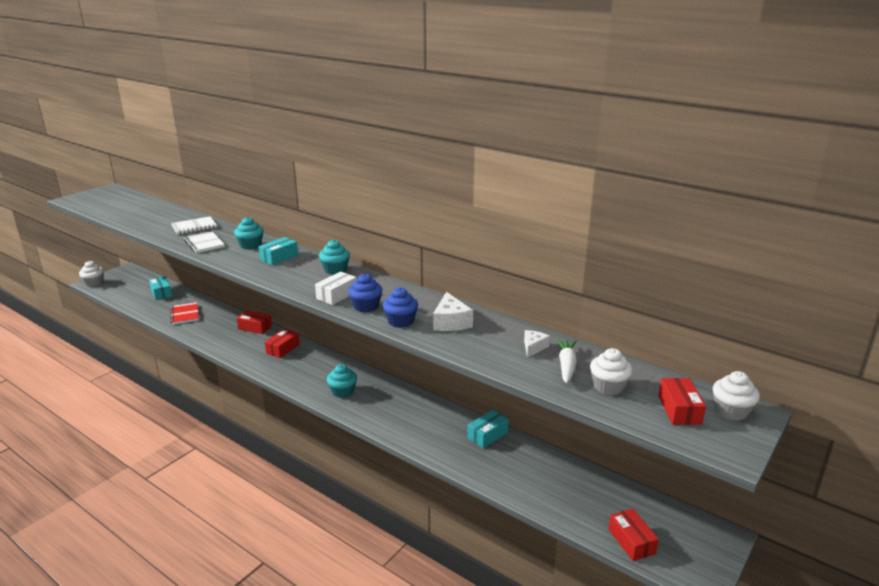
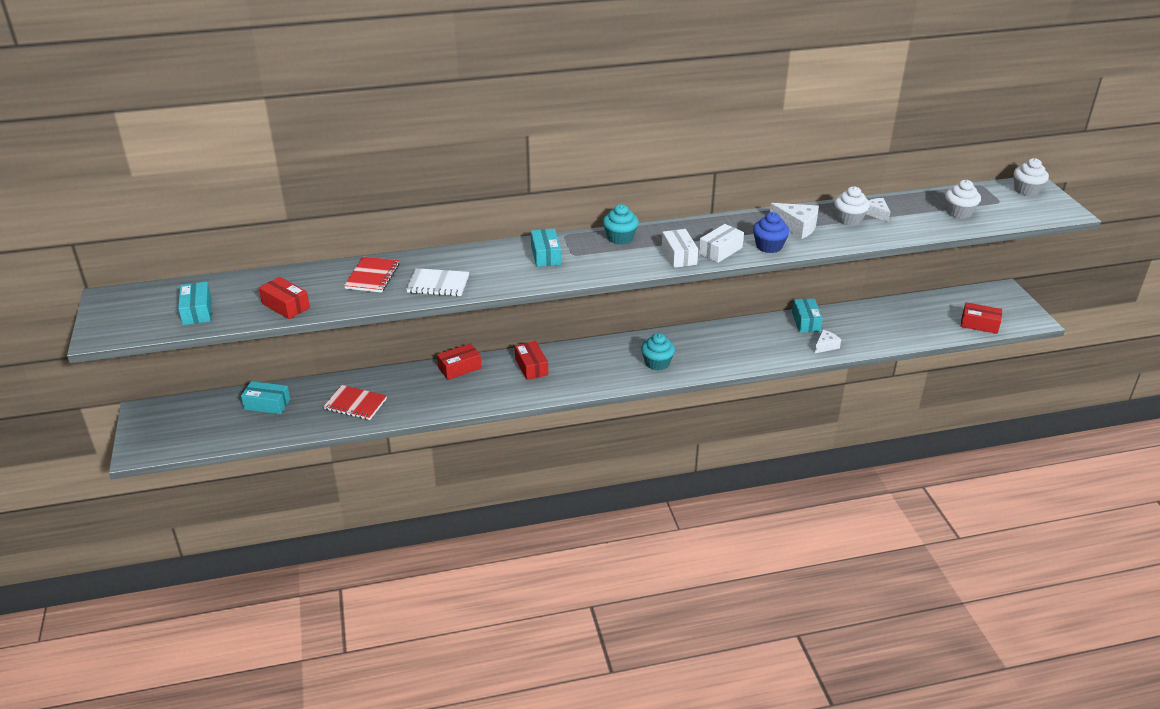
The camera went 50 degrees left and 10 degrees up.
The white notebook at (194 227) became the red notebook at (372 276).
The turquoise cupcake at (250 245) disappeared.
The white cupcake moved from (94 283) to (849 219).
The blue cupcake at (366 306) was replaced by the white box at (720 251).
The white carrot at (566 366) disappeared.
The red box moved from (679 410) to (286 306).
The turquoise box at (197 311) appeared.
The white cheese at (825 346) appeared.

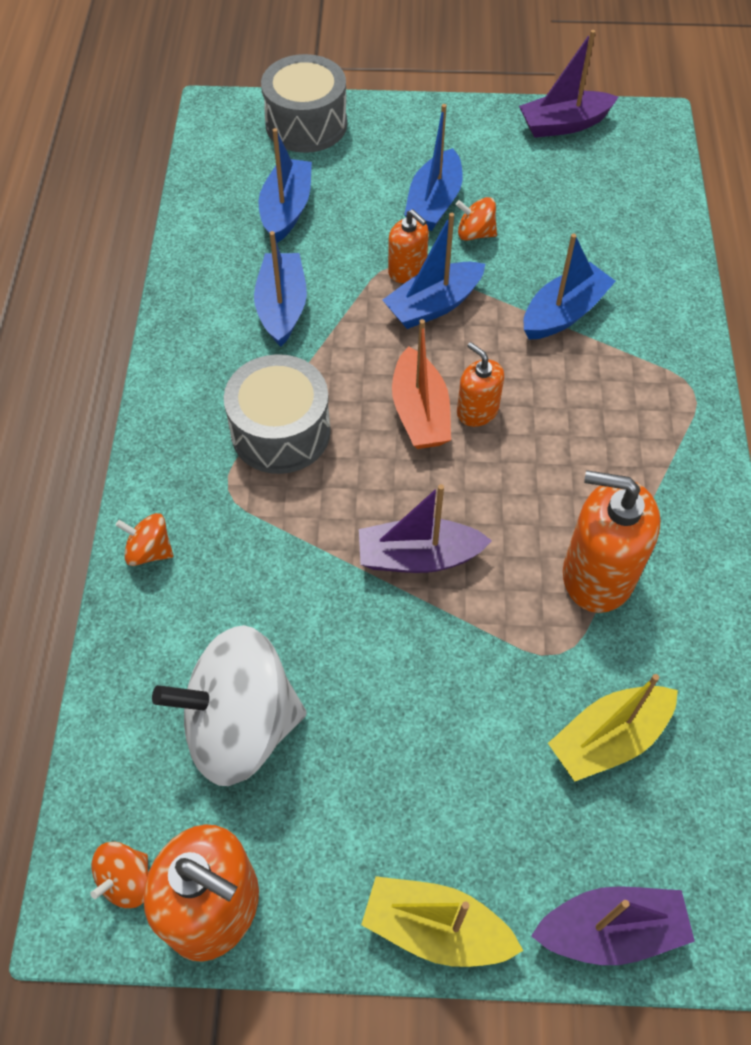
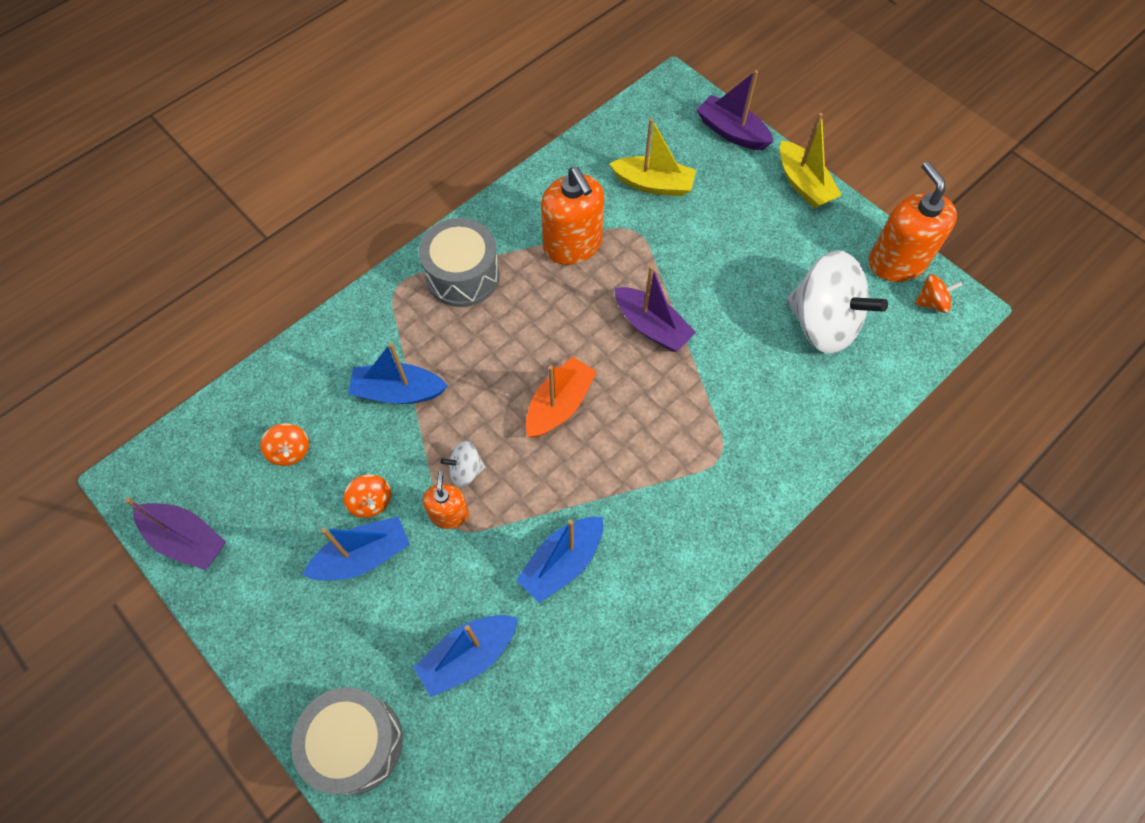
The camera went 135 degrees left and 5 degrees up.
The blue boat at (433 305) was replaced by the white spinning top at (465 470).
The orange soap dispenser at (477 411) disappeared.
The grey drum moved from (280 432) to (462 275).
The orange spinning top moved from (149 551) to (290 451).

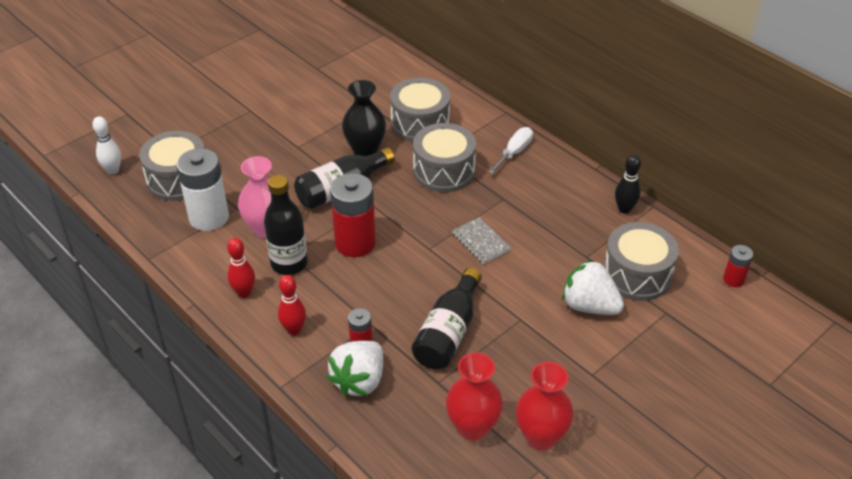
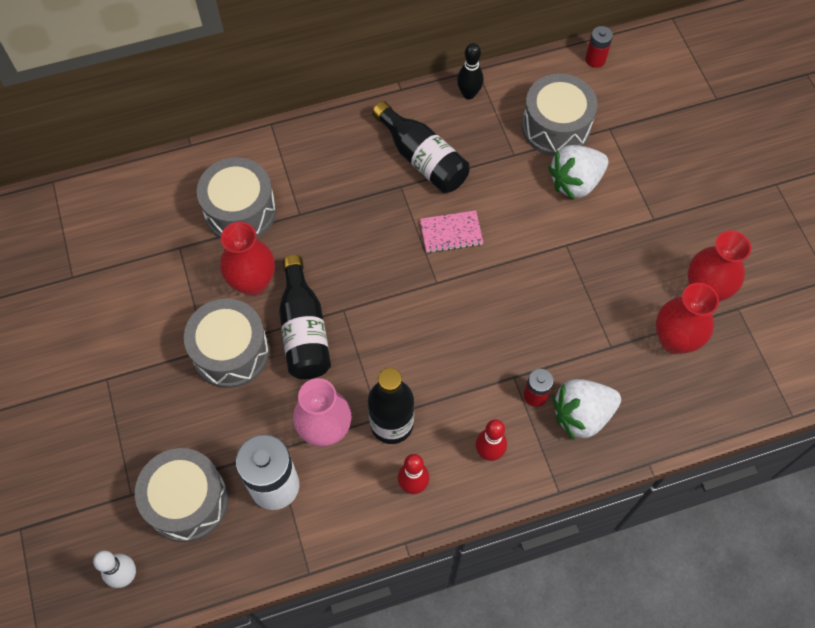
The camera went 65 degrees left and 20 degrees up.
The black vase at (365 150) became the red vase at (253 282).
The grey drum moved from (444 171) to (231 352).
The white screwdriver at (514 152) disappeared.
The red battery at (355 243) disappeared.
The grey notebook at (481 242) became the pink notebook at (451 233).
The black bottle moved from (448 332) to (422 159).
The white strawberry at (359 381) turned 105 degrees clockwise.

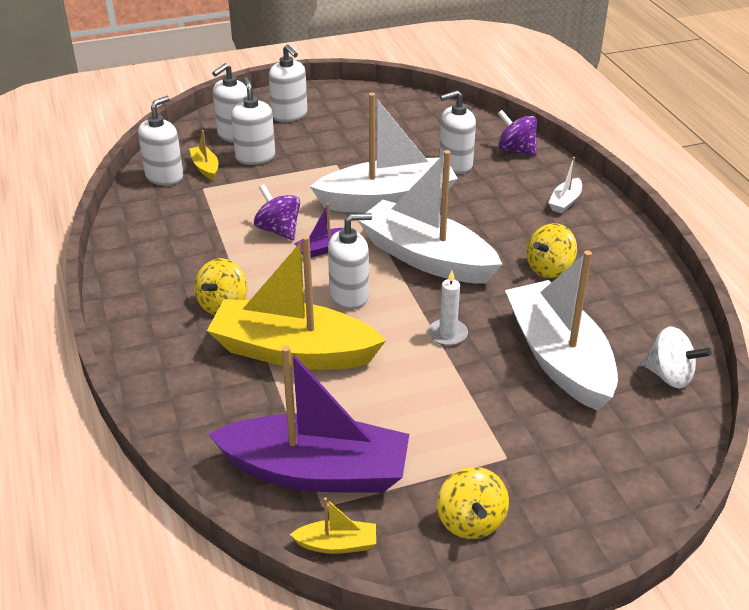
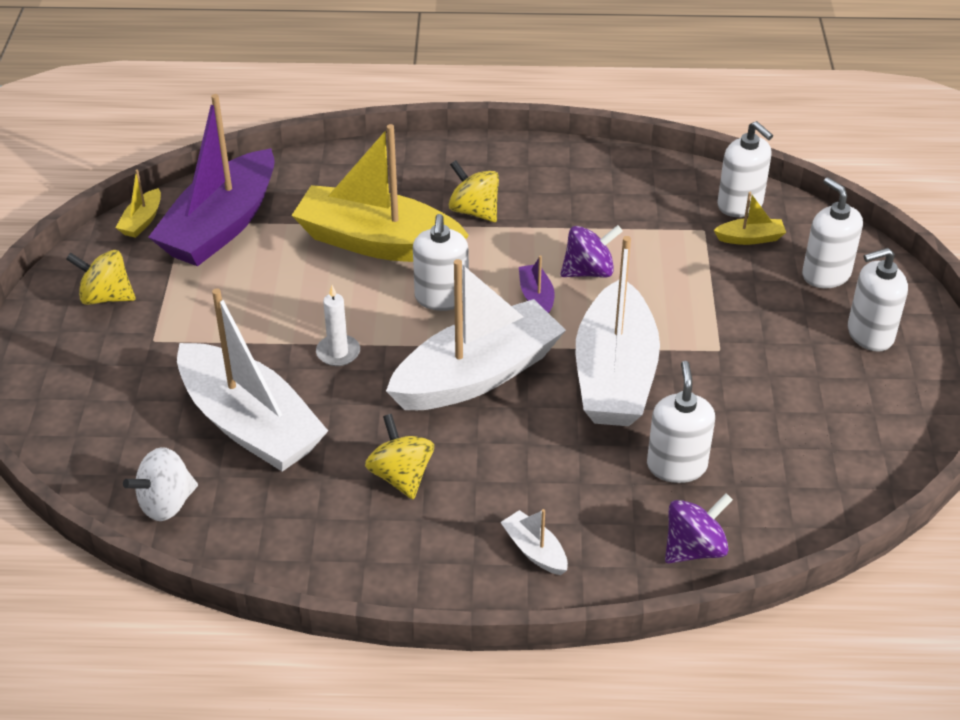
The camera went 110 degrees right and 5 degrees up.
The white soap dispenser at (255 157) disappeared.
The yellow boat at (293 351) turned 105 degrees counterclockwise.
The white boat at (558 358) turned 45 degrees clockwise.

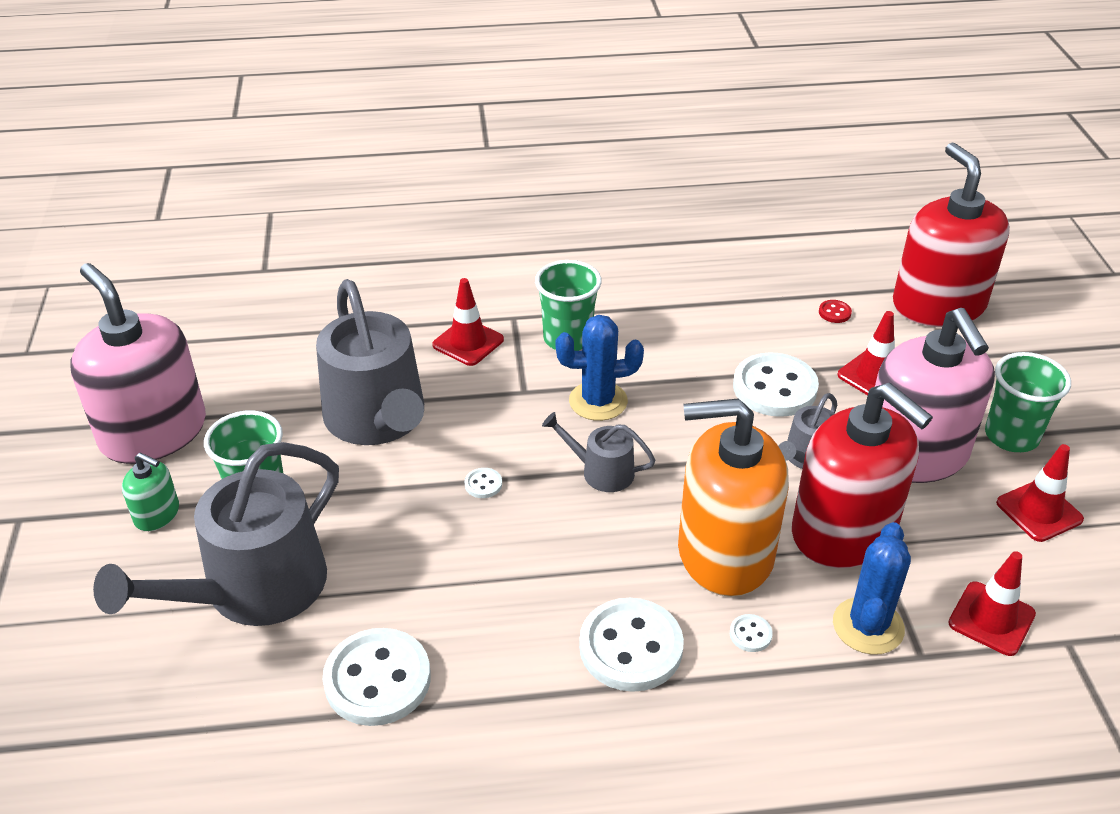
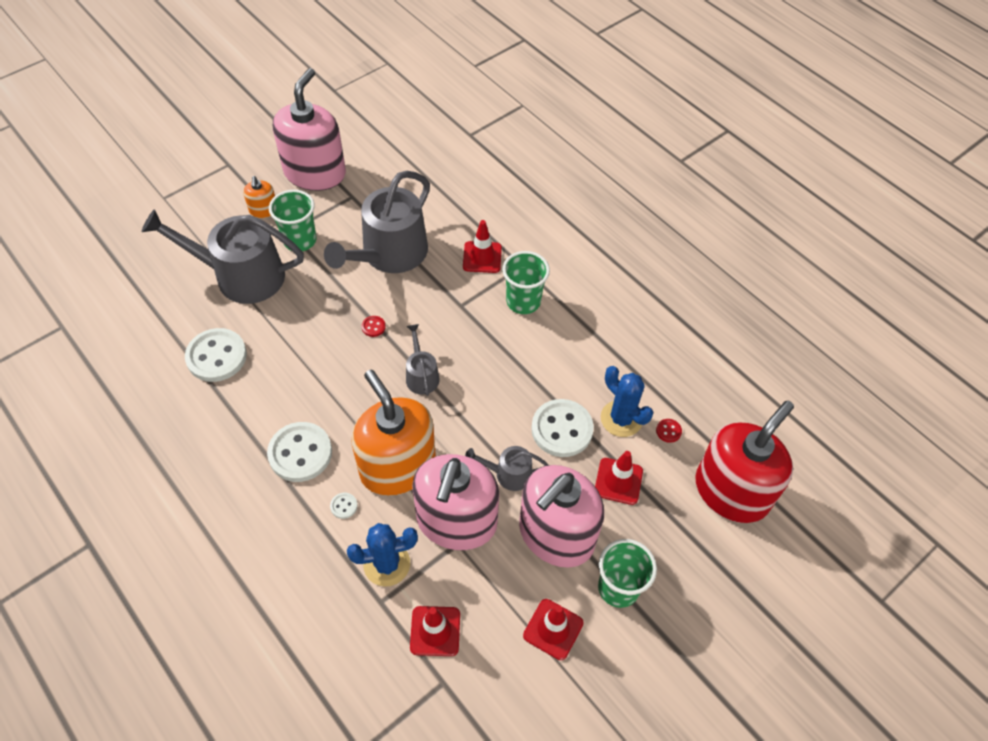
The camera went 55 degrees right and 15 degrees up.
The blue cactus moved from (598 401) to (621 419).
The red soap dispenser at (844 531) became the pink soap dispenser at (456 521).
The green soap dispenser at (157 514) became the orange soap dispenser at (263 210).
The white button at (483 484) became the red button at (373 327).

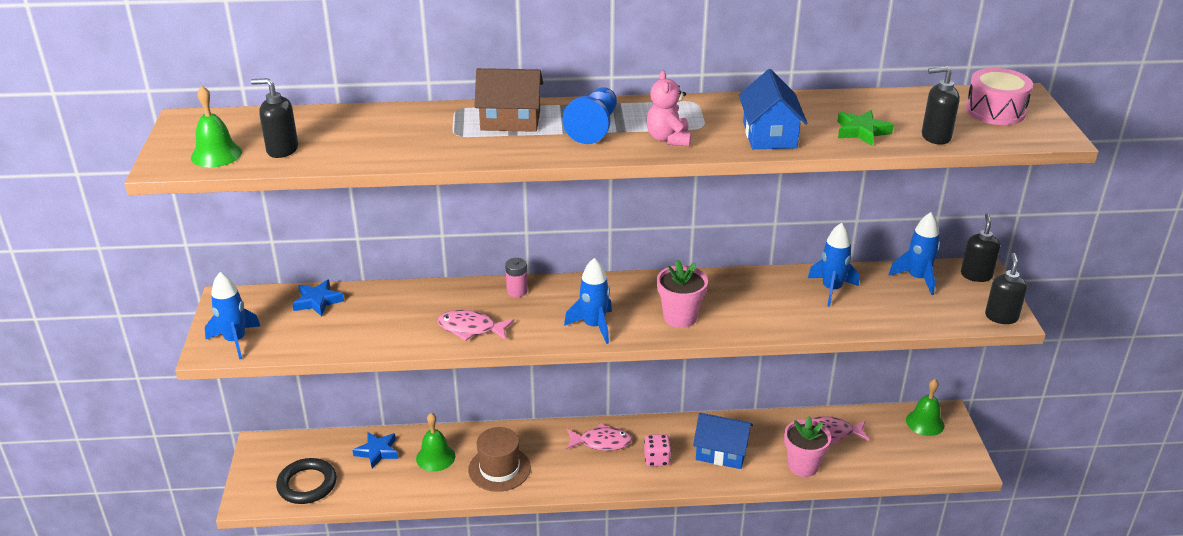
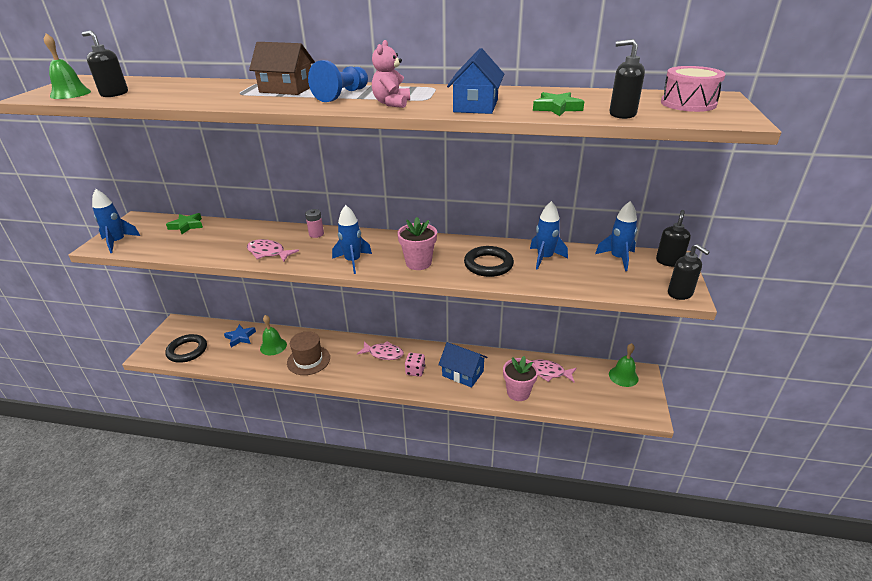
The camera went 15 degrees right and 0 degrees up.
The black soap dispenser at (1001 317) turned 120 degrees clockwise.
The blue star at (317 301) became the green star at (187 226).
The black ring at (488 265) appeared.

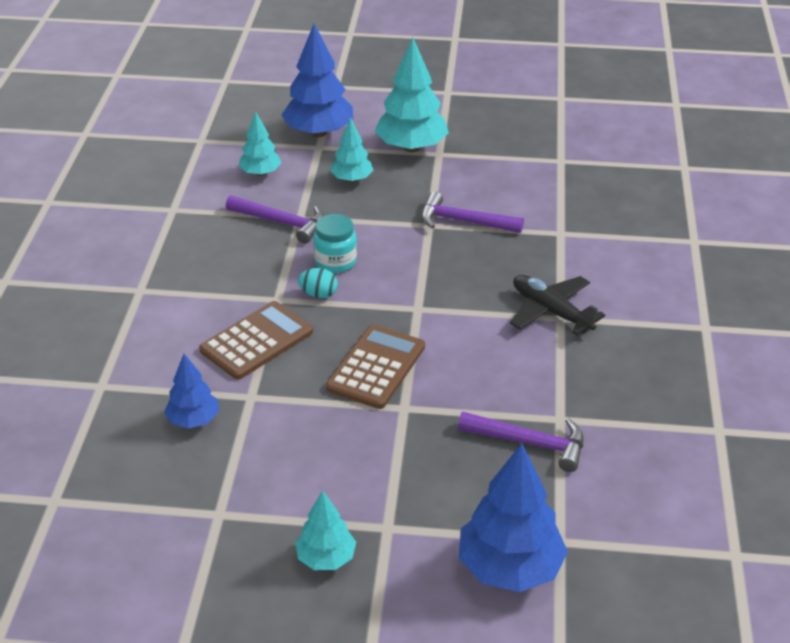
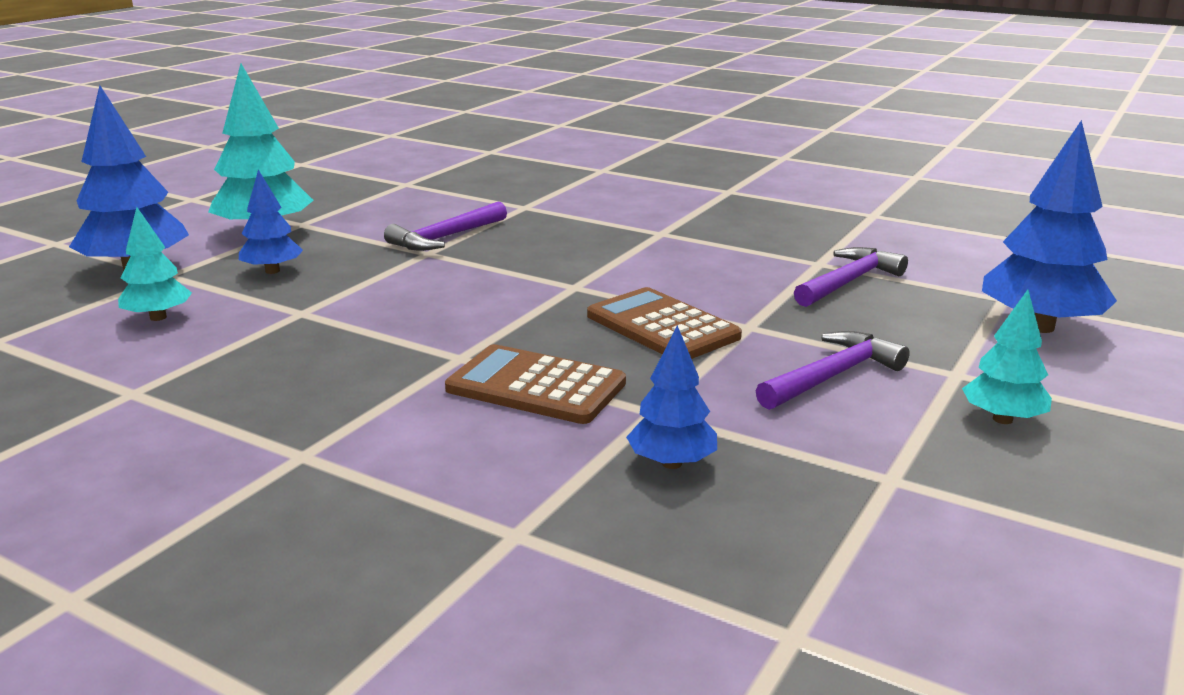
The camera went 65 degrees left and 15 degrees down.
The turquoise tree at (352 179) became the blue tree at (272 271).
The purple hammer moved from (281 223) to (832 376).
The turquoise jar at (335 262) disappeared.
The turquoise egg at (318 294) disappeared.
The black plane at (551 311) disappeared.
The brown calculator at (256 341) turned 45 degrees counterclockwise.

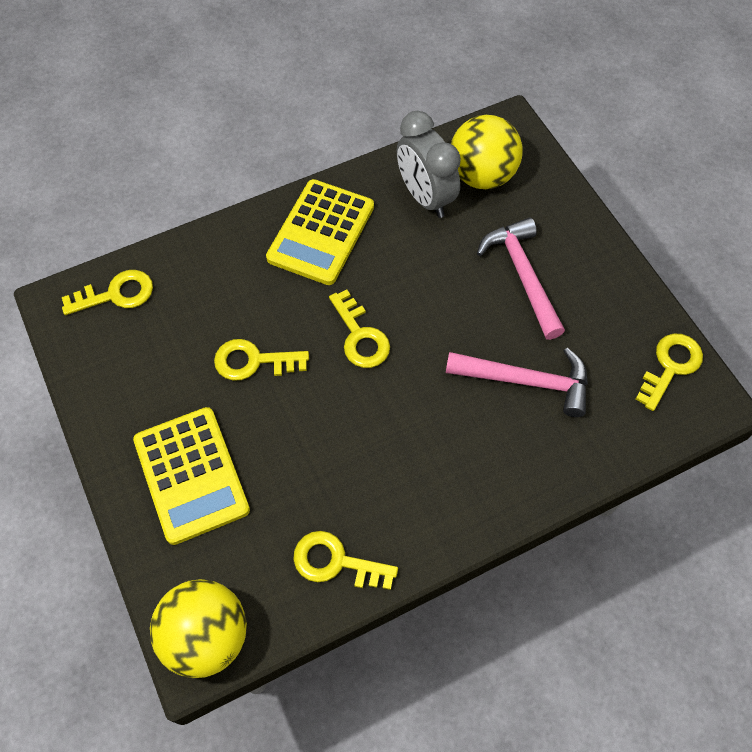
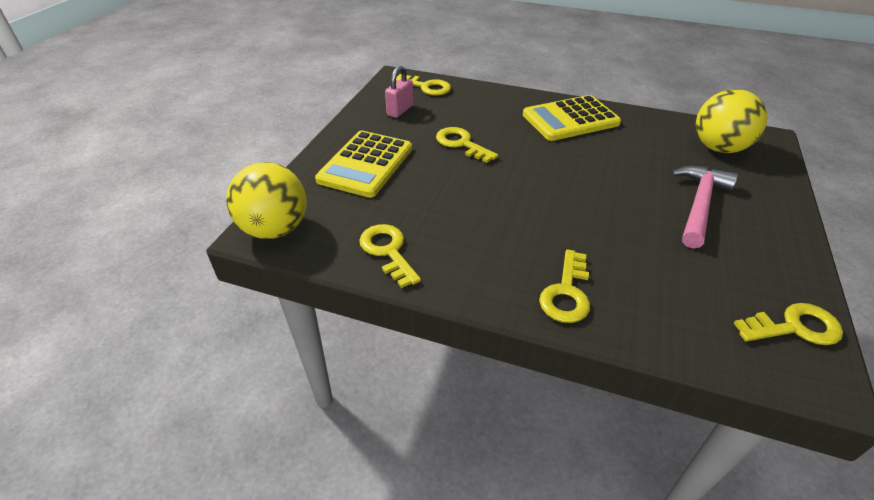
The camera went 45 degrees right and 20 degrees down.
The grey clock at (425 197) disappeared.
The yellow key moved from (360 336) to (566 293).
The pink hammer at (526 381) disappeared.
The pink padlock at (400 110) appeared.

